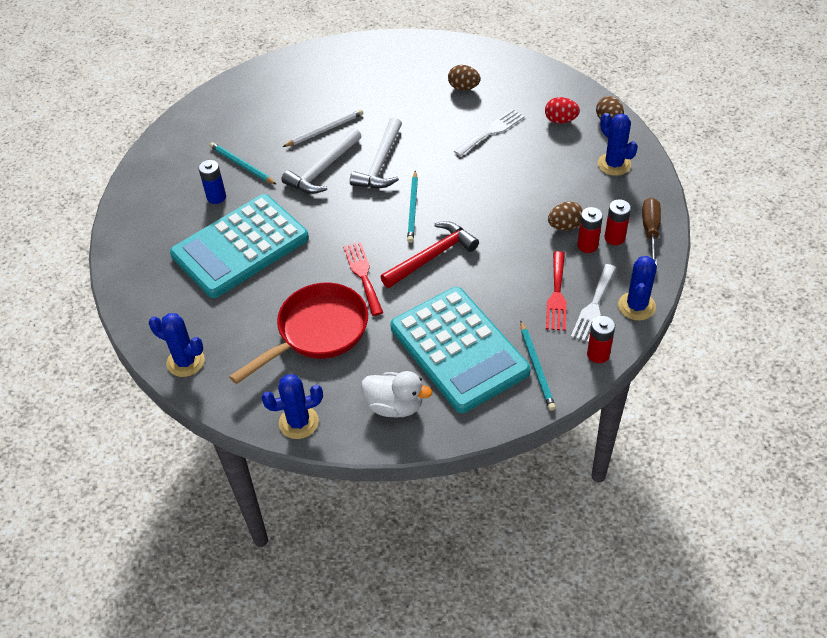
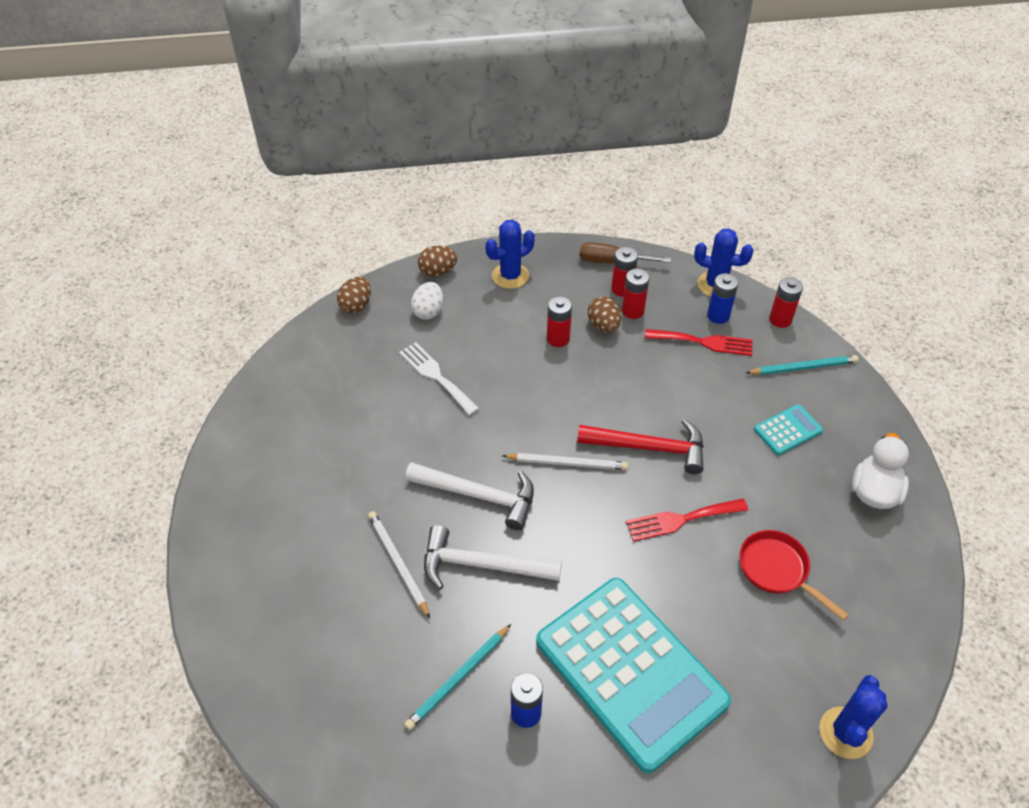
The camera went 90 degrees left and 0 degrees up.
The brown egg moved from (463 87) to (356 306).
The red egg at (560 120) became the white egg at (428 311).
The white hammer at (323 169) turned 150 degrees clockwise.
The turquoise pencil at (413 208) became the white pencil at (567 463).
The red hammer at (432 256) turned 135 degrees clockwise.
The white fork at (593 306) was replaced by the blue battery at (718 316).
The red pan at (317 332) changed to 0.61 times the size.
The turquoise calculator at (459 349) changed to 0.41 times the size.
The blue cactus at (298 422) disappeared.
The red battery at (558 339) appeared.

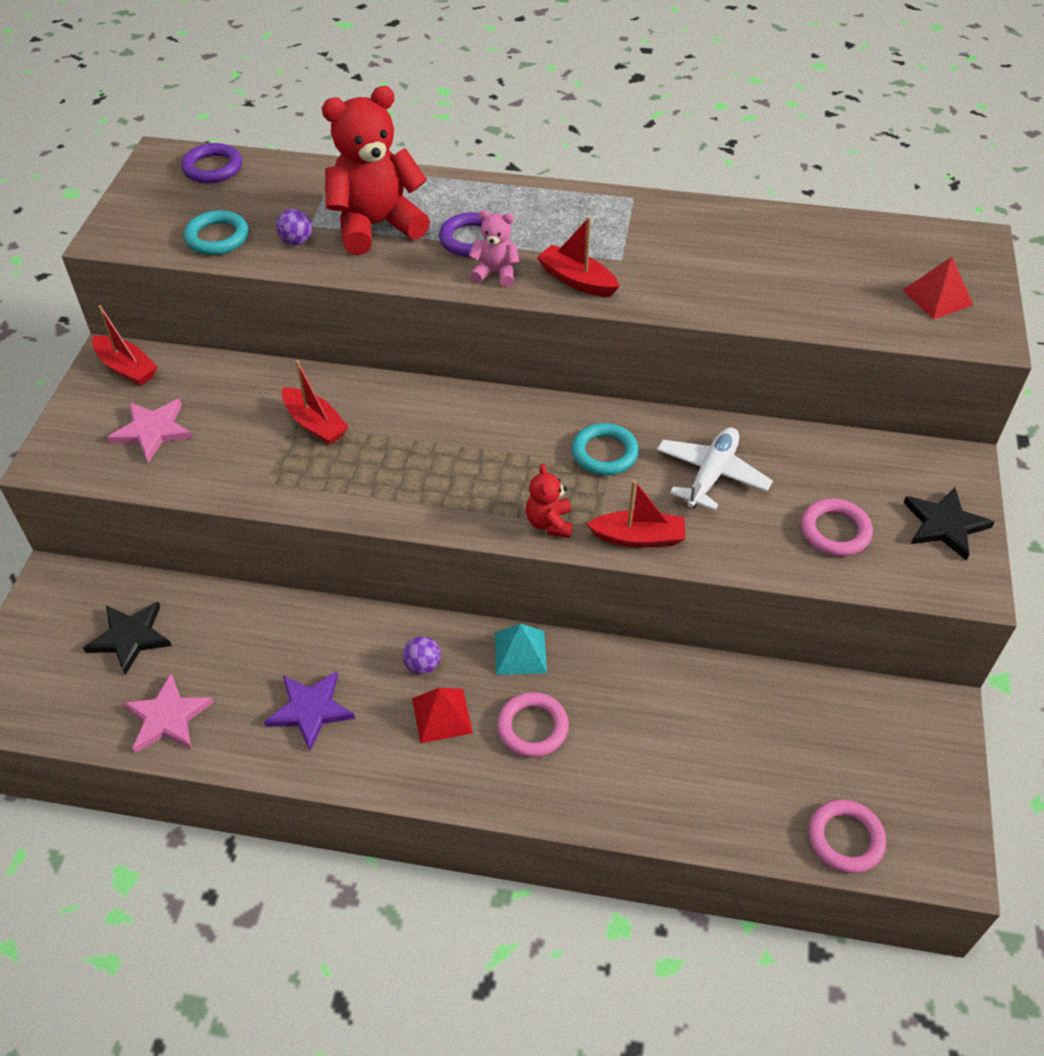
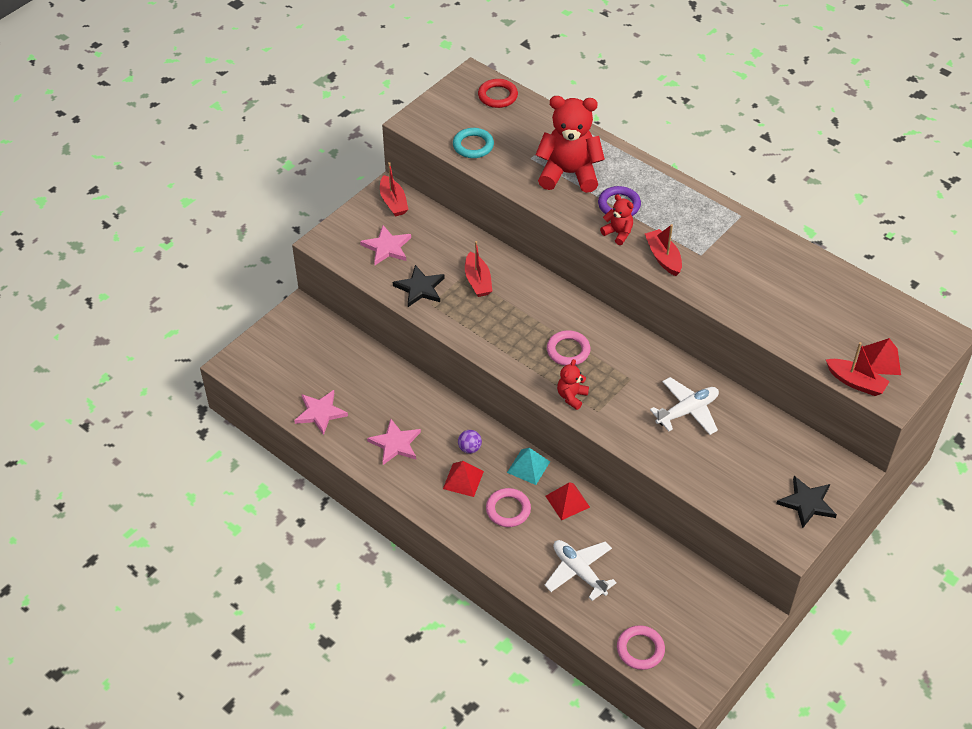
The camera went 30 degrees right and 0 degrees up.
The purple ring at (213 168) became the red ring at (497 96).
The purple ball at (296 241) disappeared.
The pink teddy bear at (495 273) became the red teddy bear at (618 233).
The turquoise ring at (604 453) disappeared.
The red boat moved from (638 538) to (855 382).
The pink ring moved from (835 531) to (568 350).
The black star moved from (130 637) to (420 288).
The purple star at (310 710) became the pink star at (395 443).
The red pyramid at (567 501) appeared.
The white plane at (579 572) appeared.

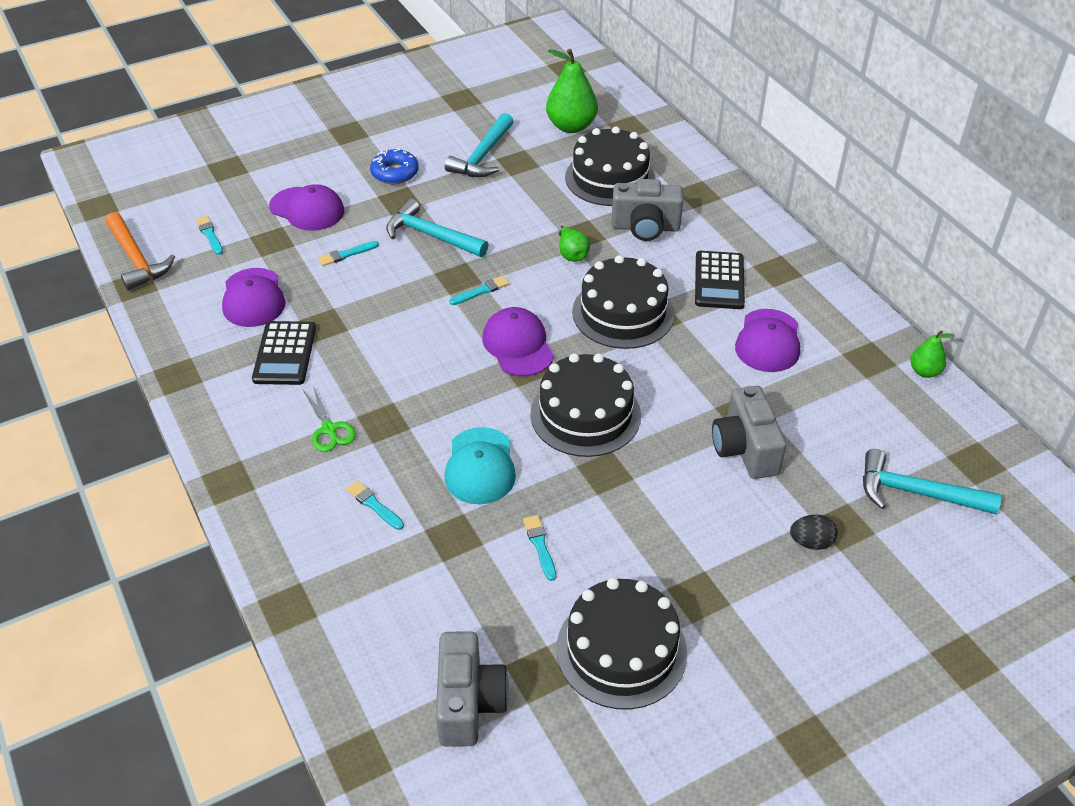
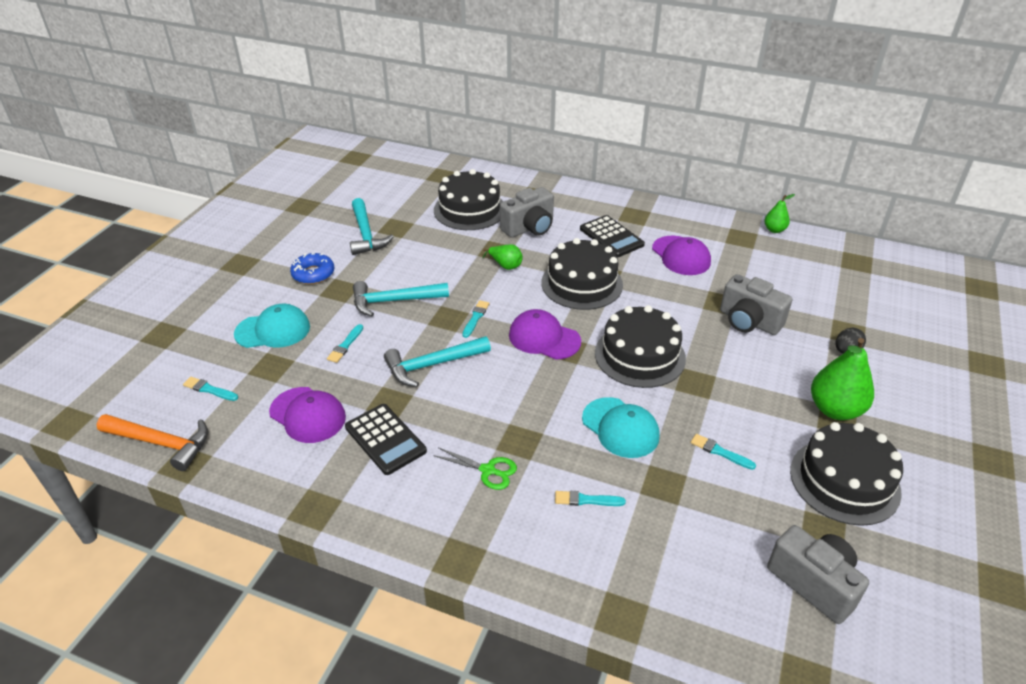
The camera went 40 degrees left and 5 degrees down.
The green pear moved from (571 126) to (835 409).
The purple cap at (307 209) became the turquoise cap at (273 330).
The turquoise hammer moved from (916 493) to (432 365).

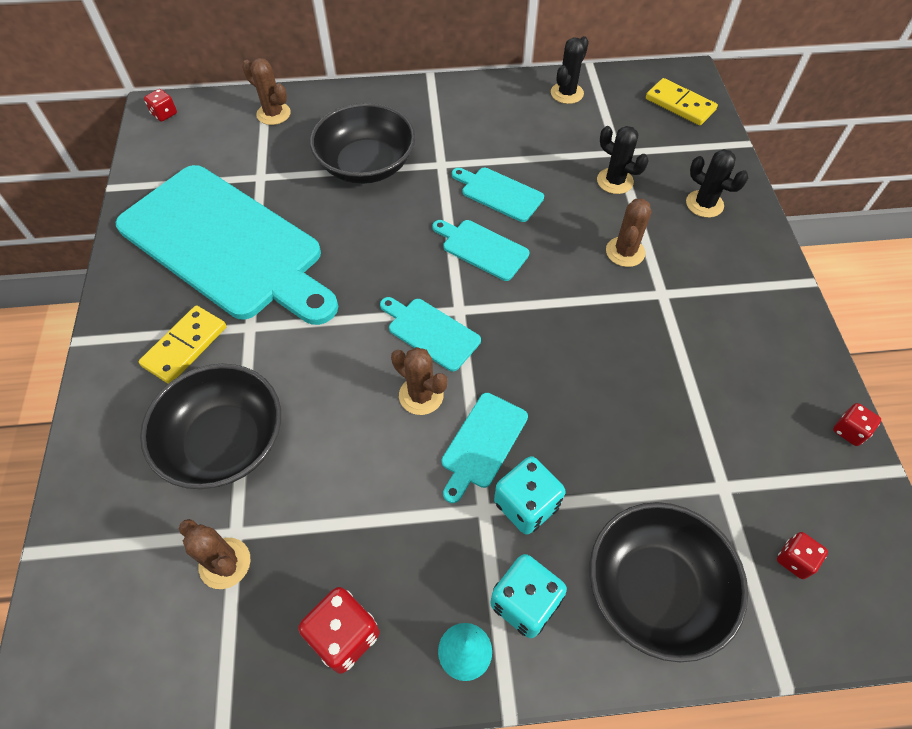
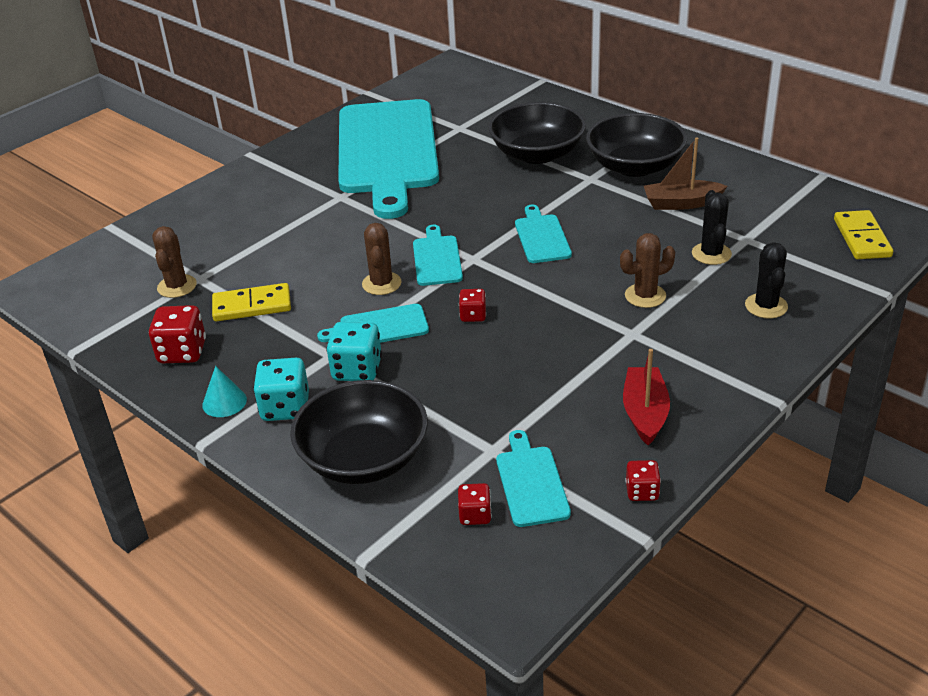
The camera went 50 degrees right and 20 degrees down.
The black cactus at (567 93) disappeared.
The brown cactus at (273 114) disappeared.
The red dice moved from (164 114) to (473 315).
The turquoise cutting board moved from (499 193) to (531 482).
The yellow domino moved from (185 346) to (252 305).
The black bowl moved from (225 442) to (635 166).
The brown boat at (681 203) appeared.
The red boat at (645 413) appeared.

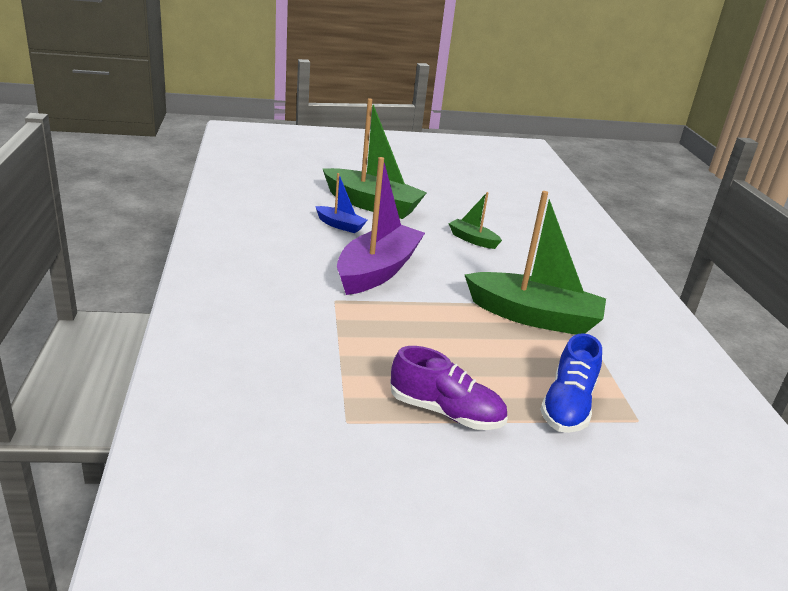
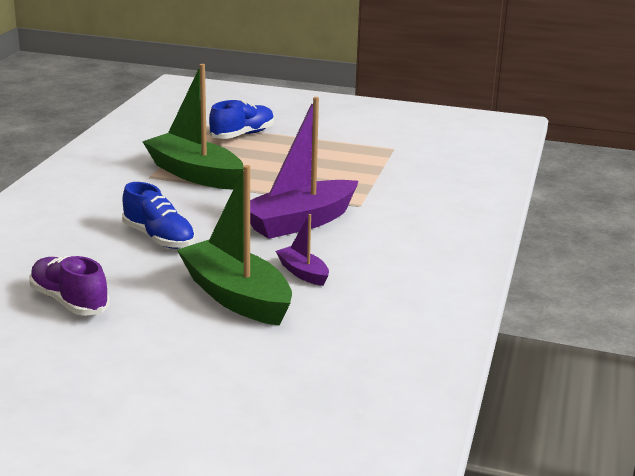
The camera went 155 degrees left and 5 degrees down.
The blue boat at (340 225) became the purple boat at (303 273).
The green boat at (472 240) was replaced by the blue shoe at (159 238).
The purple shoe moved from (446 412) to (69 302).

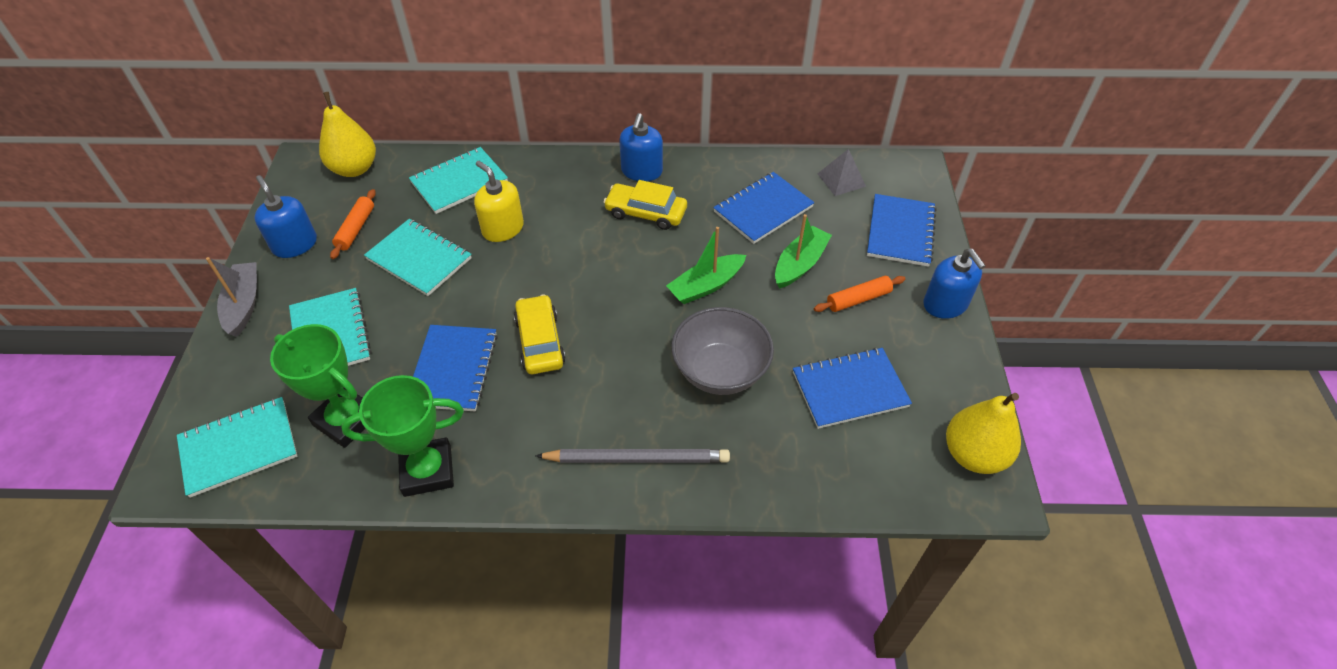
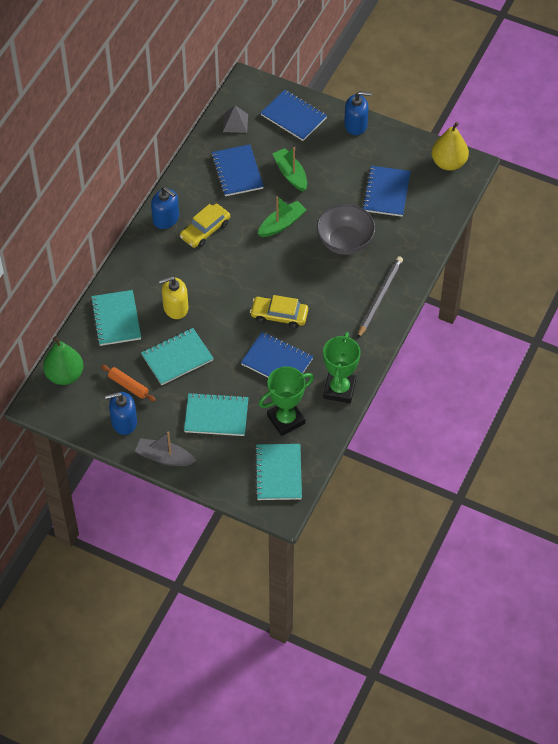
The camera went 65 degrees left and 5 degrees up.
The yellow pear at (354 168) became the green pear at (64 375).
The green boat at (706 286) turned 120 degrees counterclockwise.
The orange rolling pin at (858 299) disappeared.

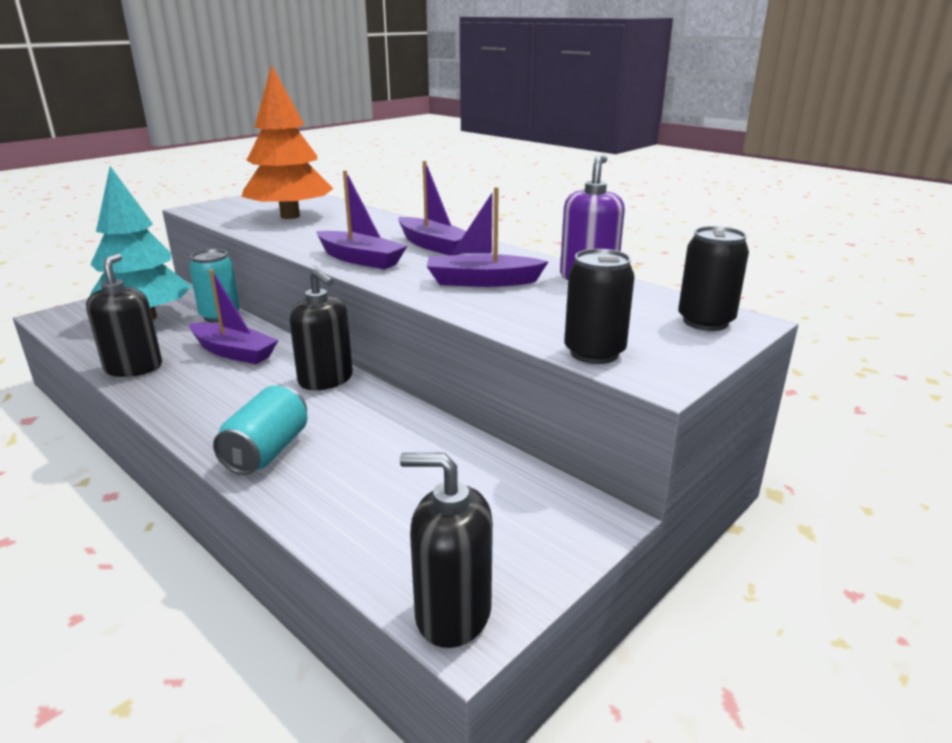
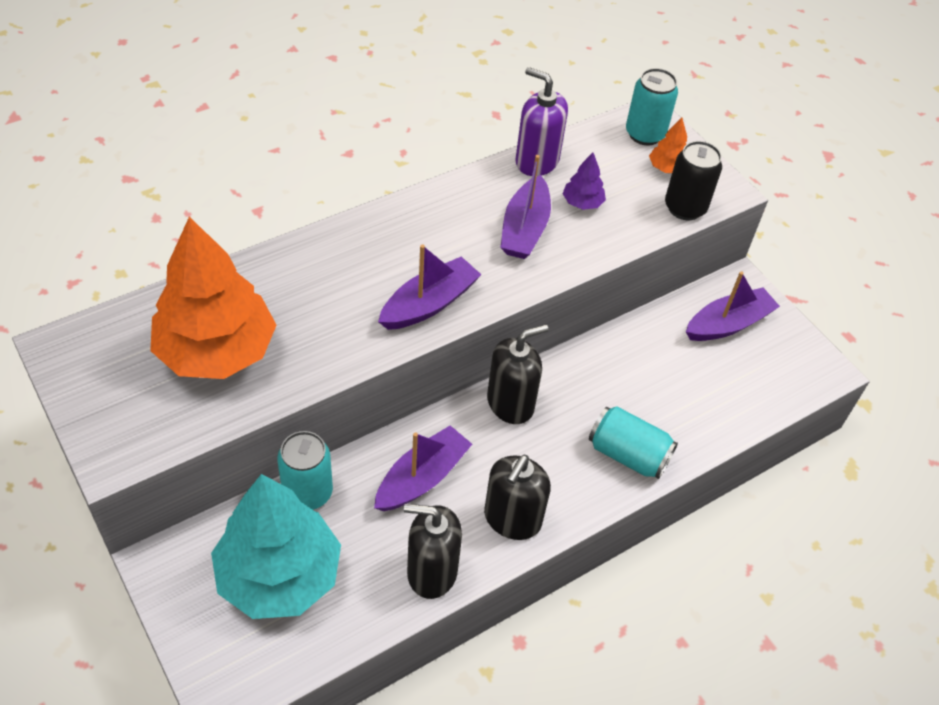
The camera went 80 degrees left and 25 degrees up.
The purple boat moved from (434 246) to (728 324).
The black can at (705 322) became the turquoise can at (645 134).
The black soap dispenser moved from (452 614) to (512 519).
The orange tree at (667 168) appeared.
The purple tree at (582 203) appeared.

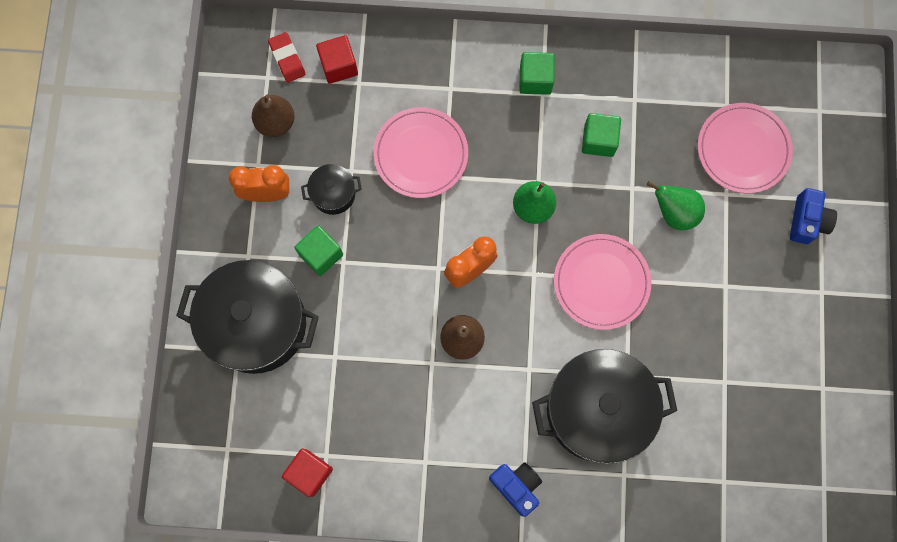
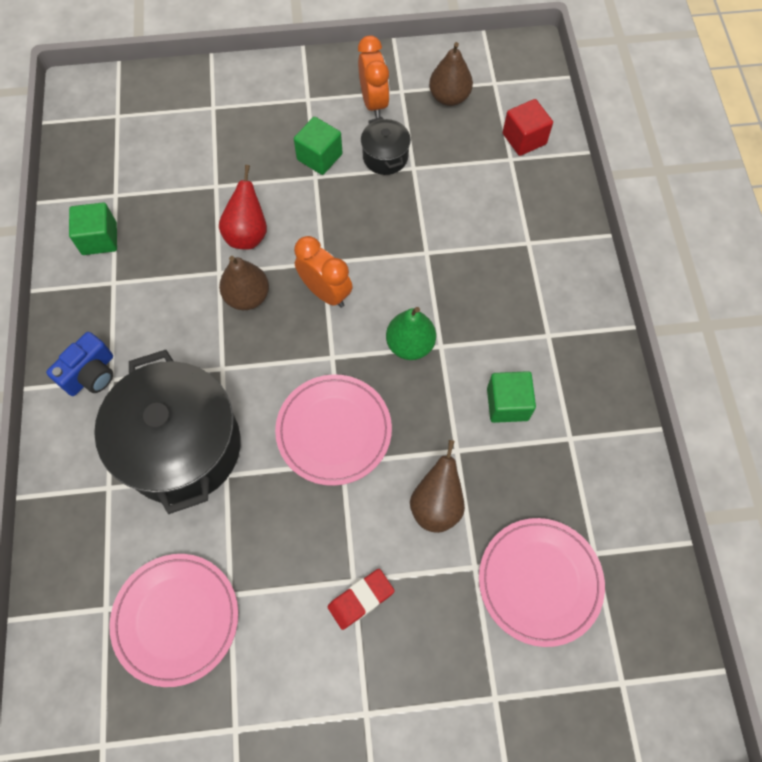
The camera went 80 degrees right and 10 degrees down.
The red eraser moved from (287 59) to (361 599).
The green cube moved from (535 79) to (99 239).
The pink plate moved from (421 154) to (176 619).
The green pear at (674 212) became the brown pear at (436 504).
The blue camera at (807 221) disappeared.
The black pot at (257 324) disappeared.
The red cube at (309 473) disappeared.
The red pear at (247 234) appeared.

